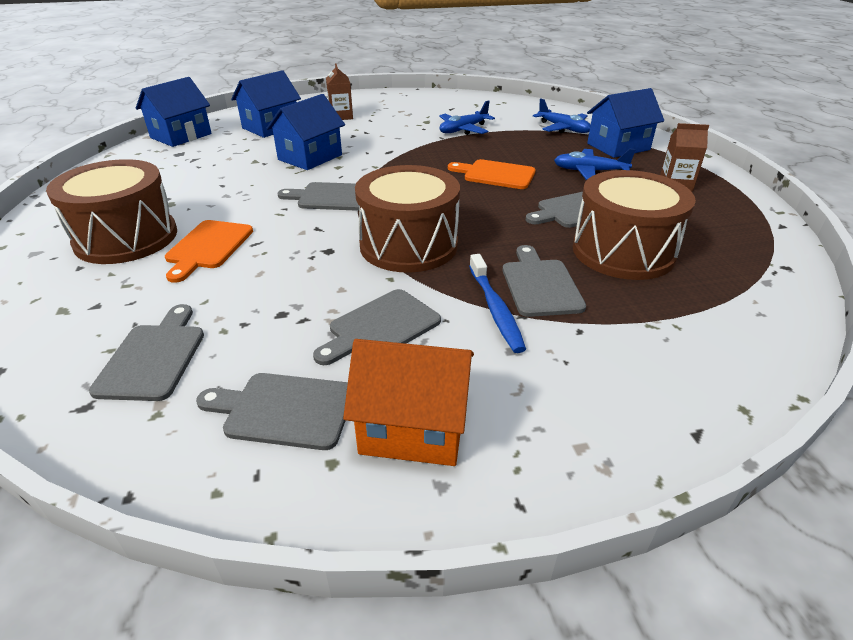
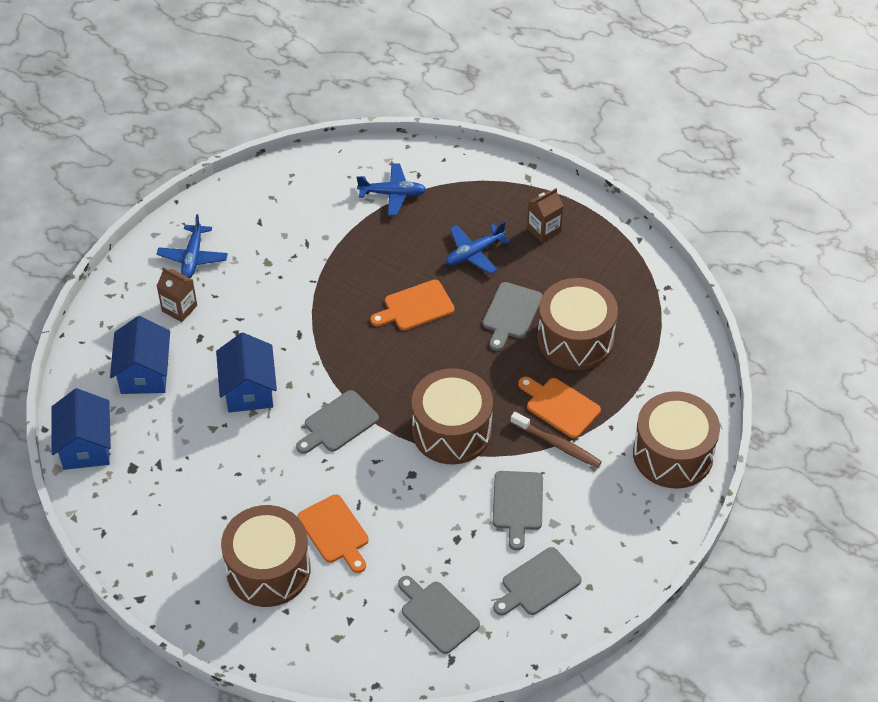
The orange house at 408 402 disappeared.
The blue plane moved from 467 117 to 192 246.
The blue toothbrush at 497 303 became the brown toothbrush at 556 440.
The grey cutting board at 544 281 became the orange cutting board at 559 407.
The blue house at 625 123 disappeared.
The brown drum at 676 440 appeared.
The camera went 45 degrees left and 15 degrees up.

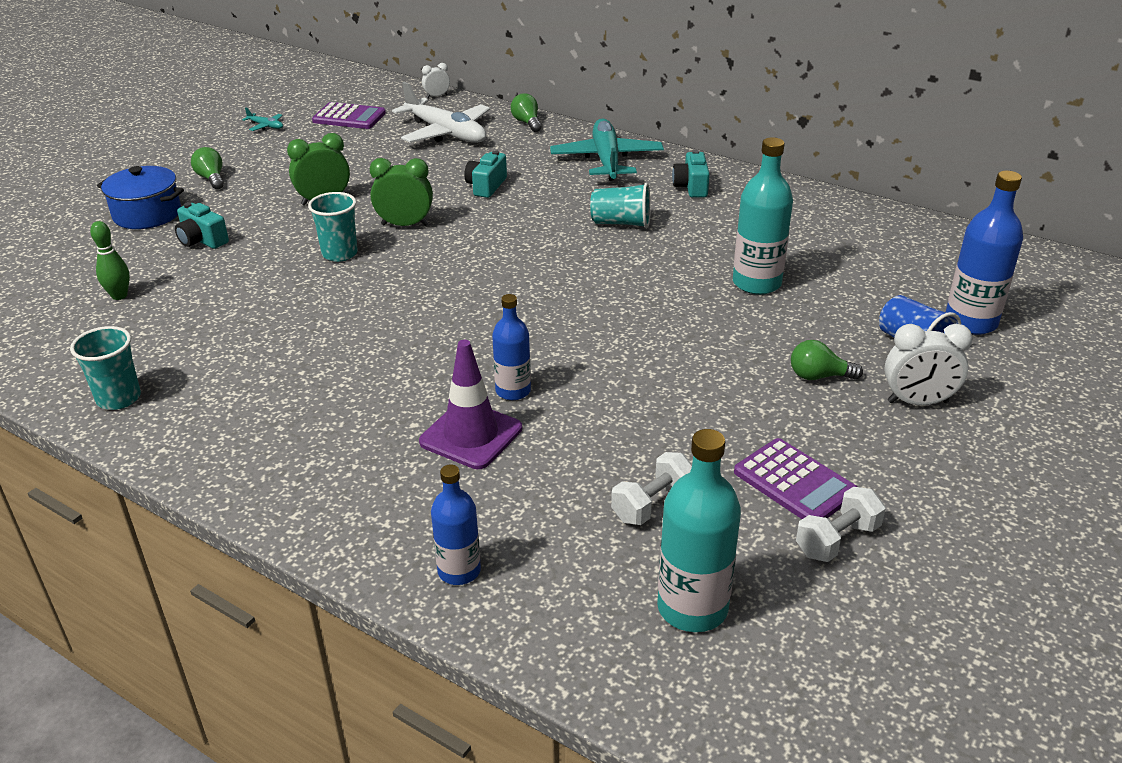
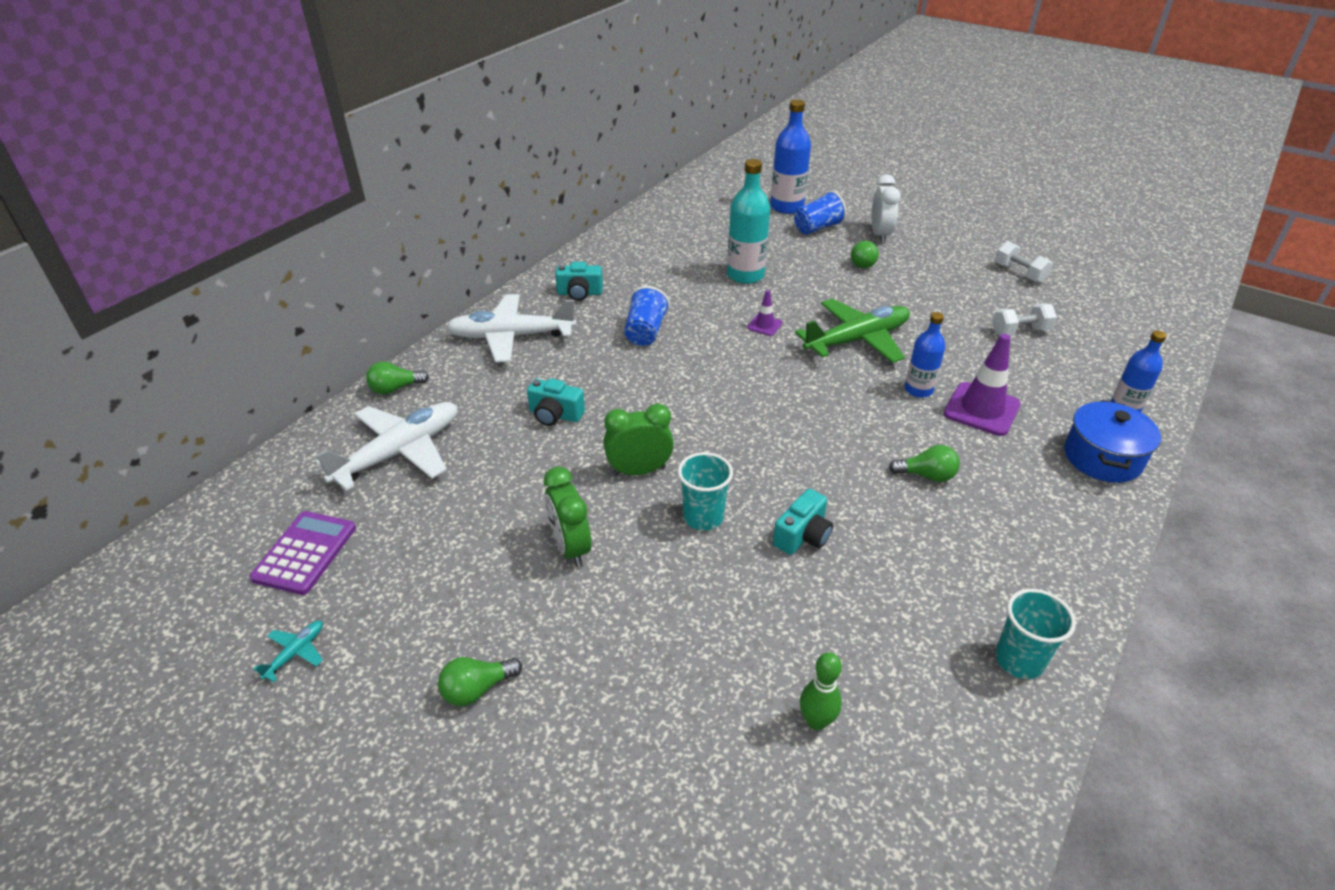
The blue pot moved from 140 197 to 1112 441.
The turquoise camera moved from 202 225 to 803 522.
The green clock at 401 192 turned 75 degrees clockwise.
The white clock at 436 80 disappeared.
The turquoise plane at 607 149 became the white plane at 511 328.
The turquoise cup at 620 205 became the blue cup at 647 316.
The white dumbbell at 651 488 turned 60 degrees counterclockwise.
The turquoise bottle at 699 530 disappeared.
The purple calculator at 795 478 disappeared.
The purple traffic cone at 764 313 appeared.
The green plane at 852 330 appeared.
The green light bulb at 924 463 appeared.
The camera went 90 degrees left and 5 degrees up.

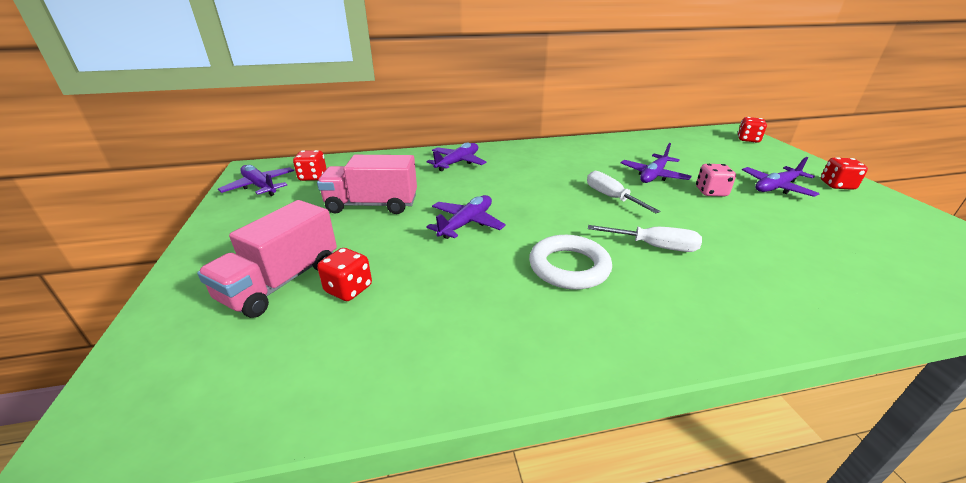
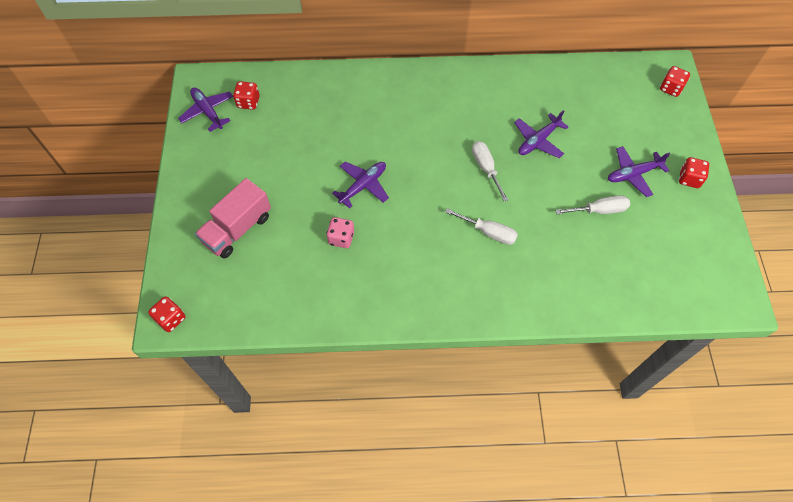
The pink truck at 367 184 disappeared.
The red dice moved from 344 274 to 166 314.
The purple plane at 456 157 disappeared.
The white ring at 570 262 disappeared.
The pink dice moved from 716 180 to 340 232.
The white screwdriver at 592 204 appeared.
The camera went 10 degrees right and 30 degrees up.

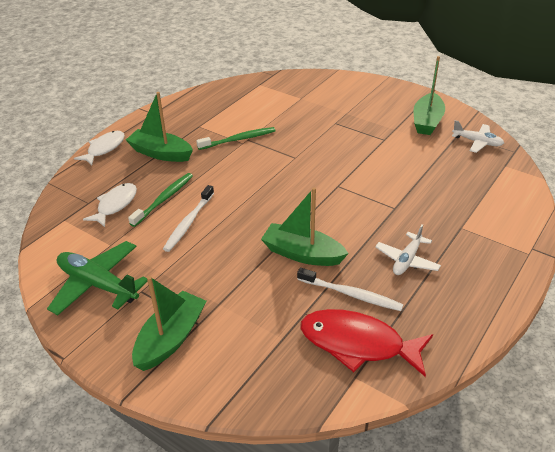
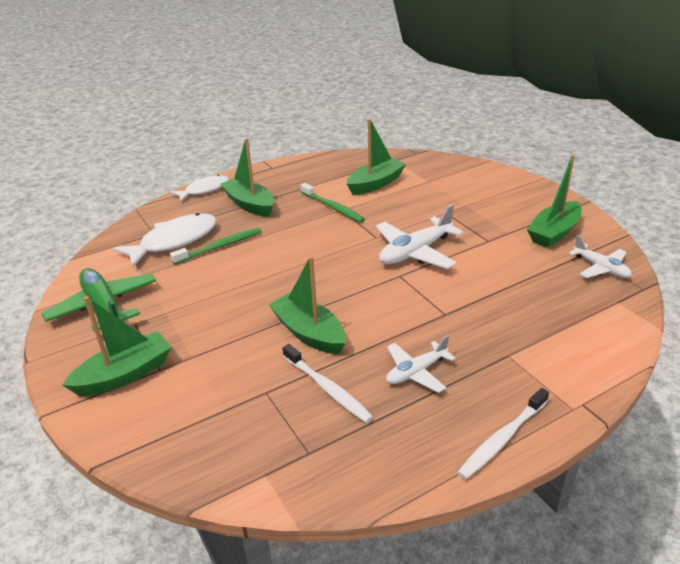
The white fish at 110 205 changed to 1.55 times the size.
The white toothbrush moved from 188 218 to 503 434.
The green toothbrush at 236 138 turned 45 degrees clockwise.
The red fish at 367 343 disappeared.
The green boat at 376 157 appeared.
The white plane at 420 236 appeared.
The camera went 25 degrees right and 5 degrees down.

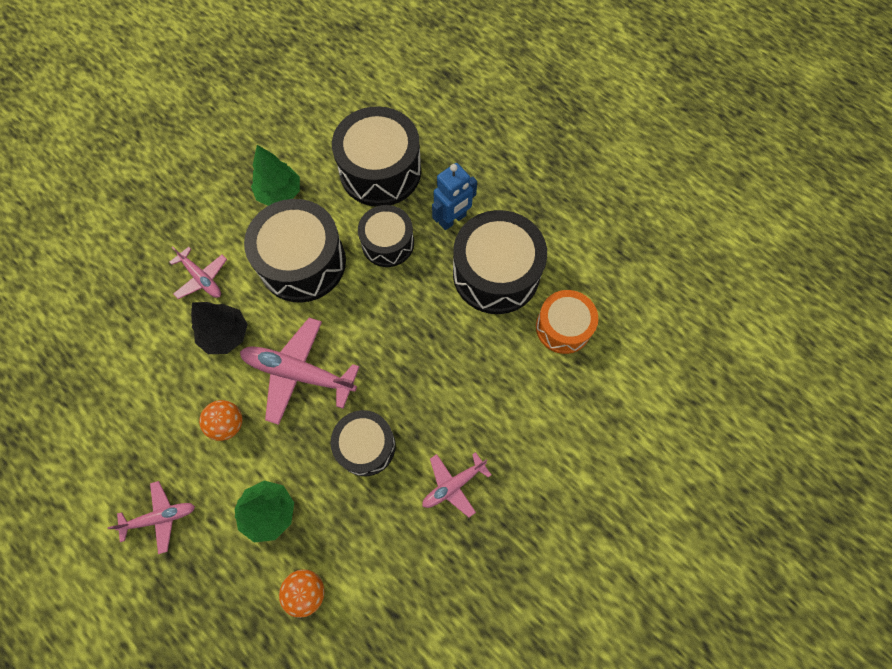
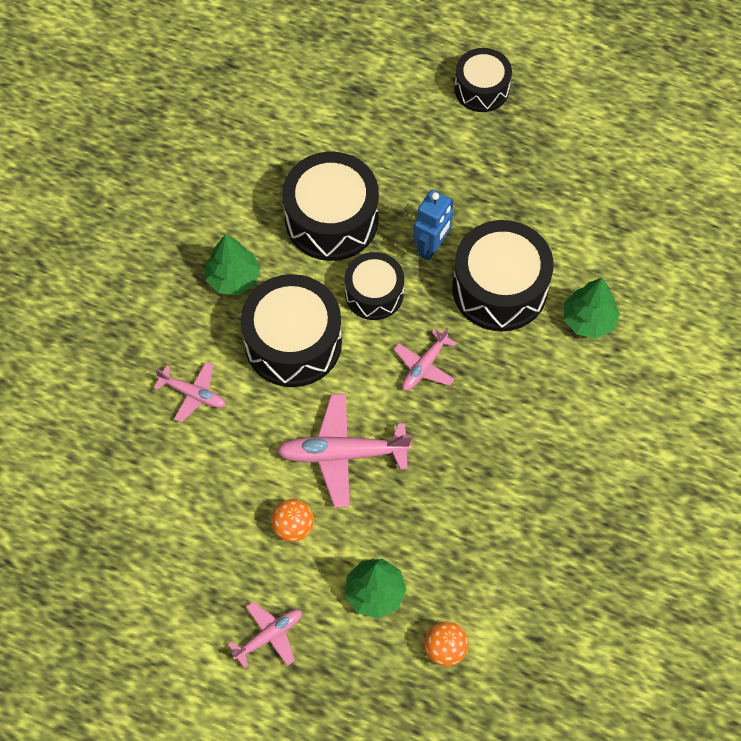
The black tree at 219 328 disappeared.
The black drum moved from 363 443 to 483 80.
The pink plane moved from 456 484 to 425 359.
The orange drum at 567 322 was replaced by the green tree at 592 308.
The camera went 20 degrees left and 5 degrees down.

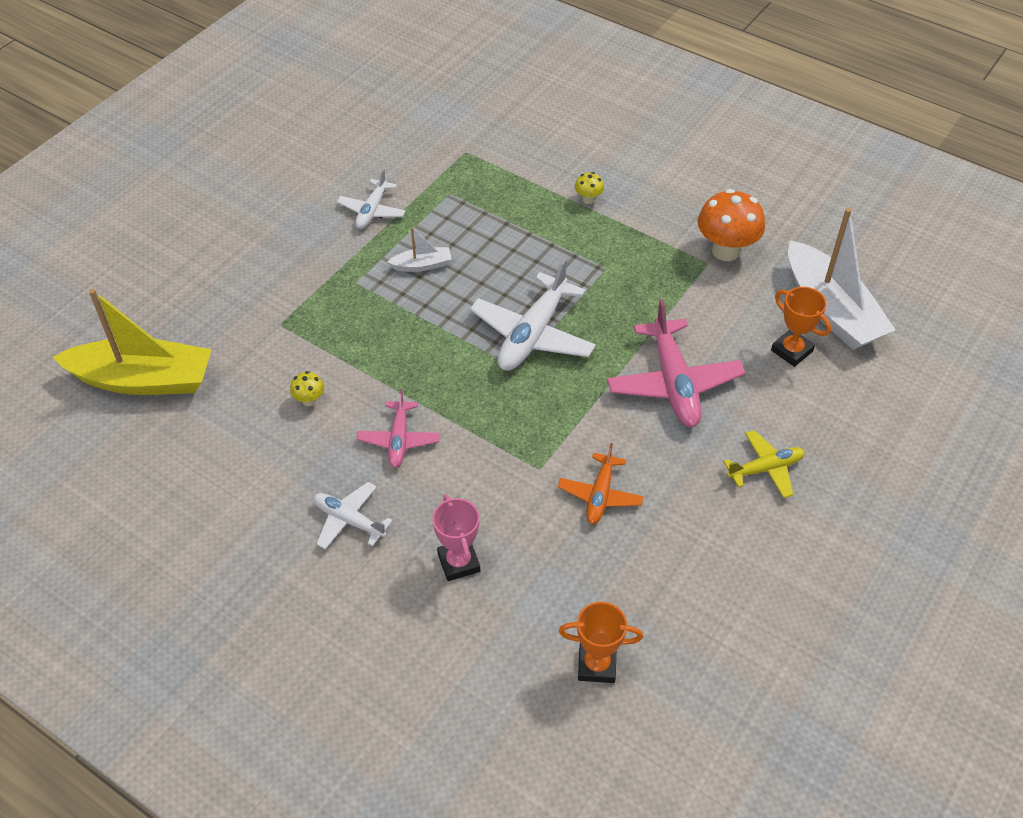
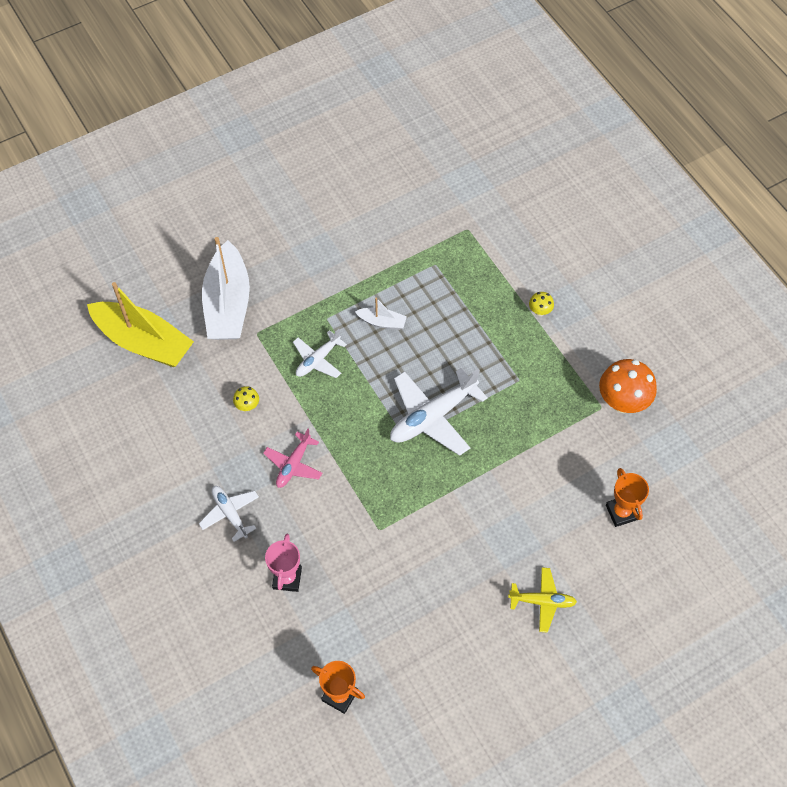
The white plane moved from 371 199 to 320 353.
The orange plane at 601 483 disappeared.
The pink plane at 676 363 disappeared.
The white boat moved from 841 279 to 226 288.
The camera went 25 degrees right and 10 degrees up.

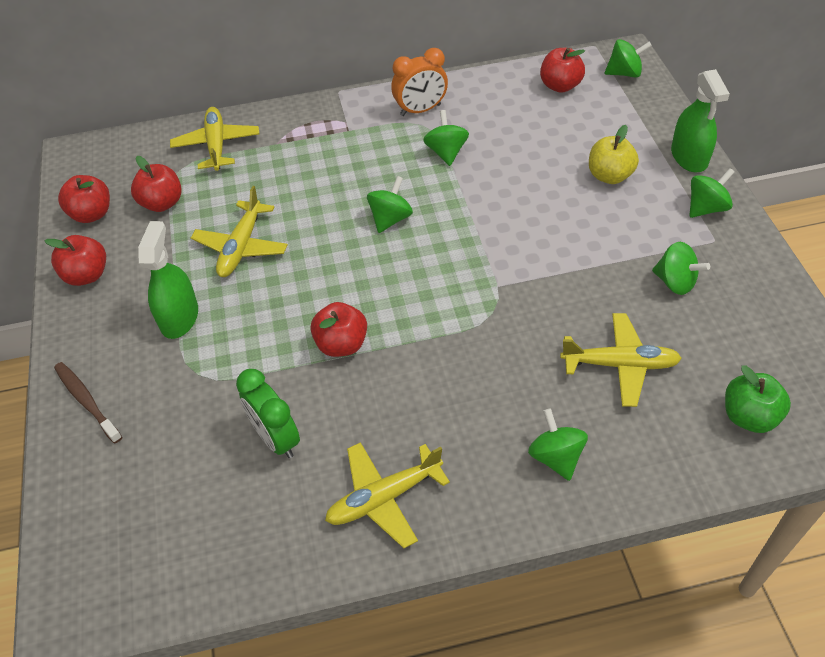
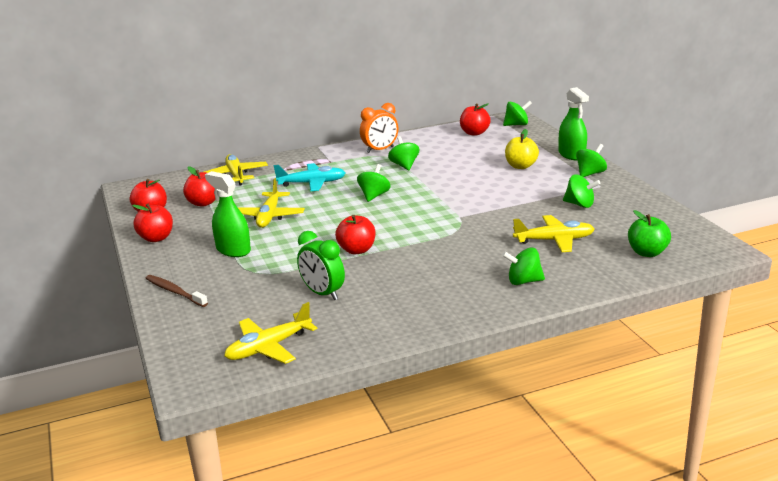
The green spray bottle at 168 280 turned 45 degrees counterclockwise.
The yellow plane moved from 387 495 to 270 333.
The green spinning top at 558 444 turned 60 degrees counterclockwise.
The turquoise plane at 309 177 appeared.
The camera went 10 degrees left and 25 degrees down.

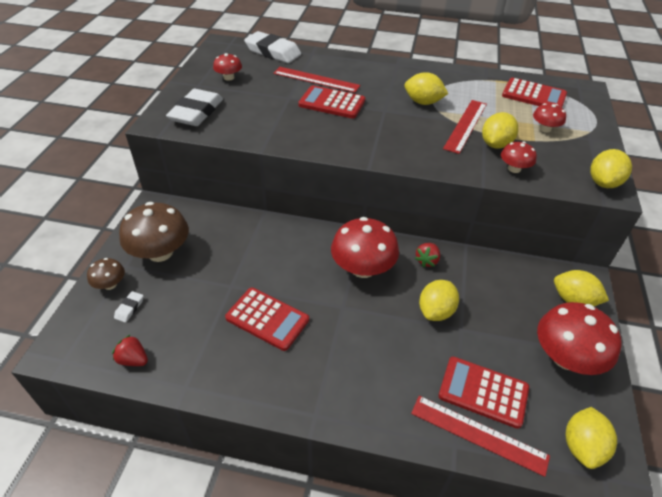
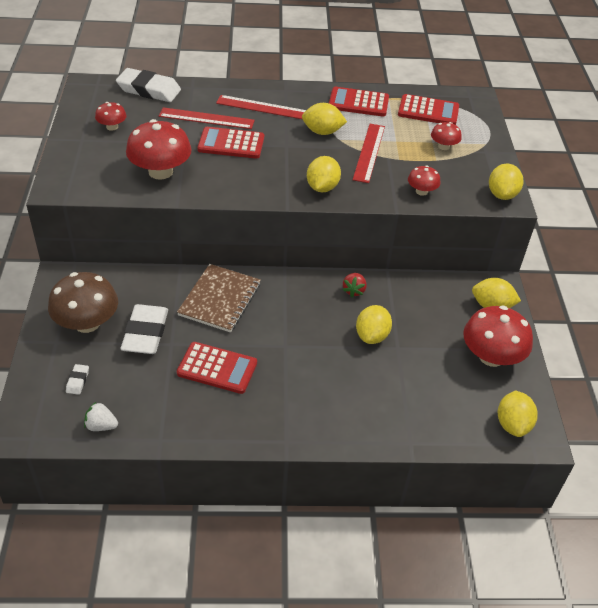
The brown mushroom at 106 274 disappeared.
The red strawberry at 130 350 became the white strawberry at 101 416.
The white eraser moved from 194 107 to 144 329.
The red mushroom moved from 365 247 to 158 149.
The red ruler moved from 480 436 to 261 107.
The red calculator moved from 483 393 to 359 102.
The yellow lemon moved from 500 130 to 324 174.
The brown notebook at 219 298 appeared.
The camera went 15 degrees left and 0 degrees up.

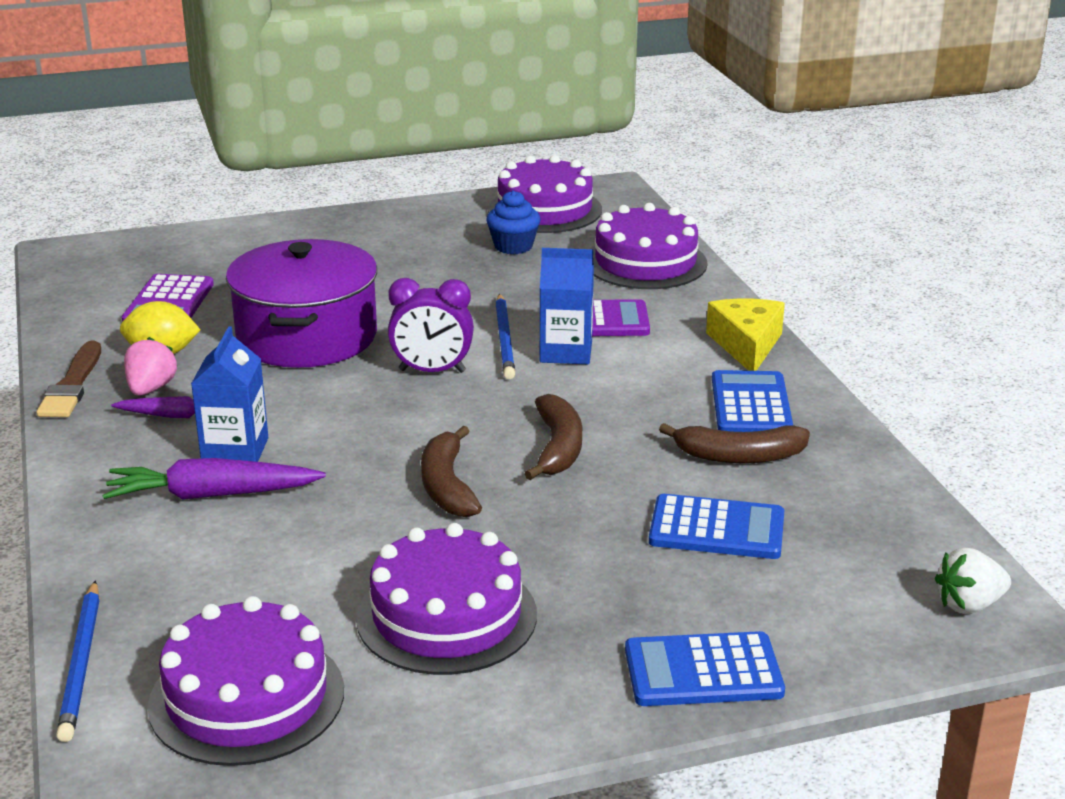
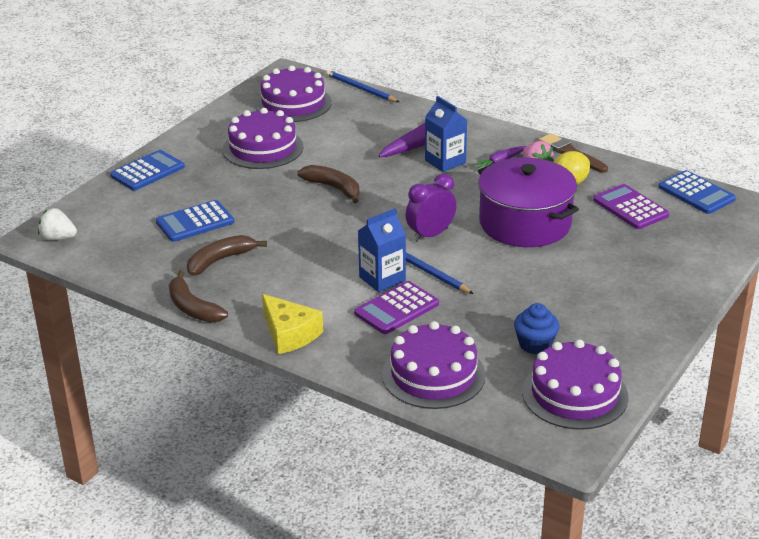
The brown banana moved from 553 437 to 198 297.
The blue calculator moved from 752 401 to 697 192.
The white strawberry at 973 581 turned 105 degrees counterclockwise.
The camera went 140 degrees right and 5 degrees up.

